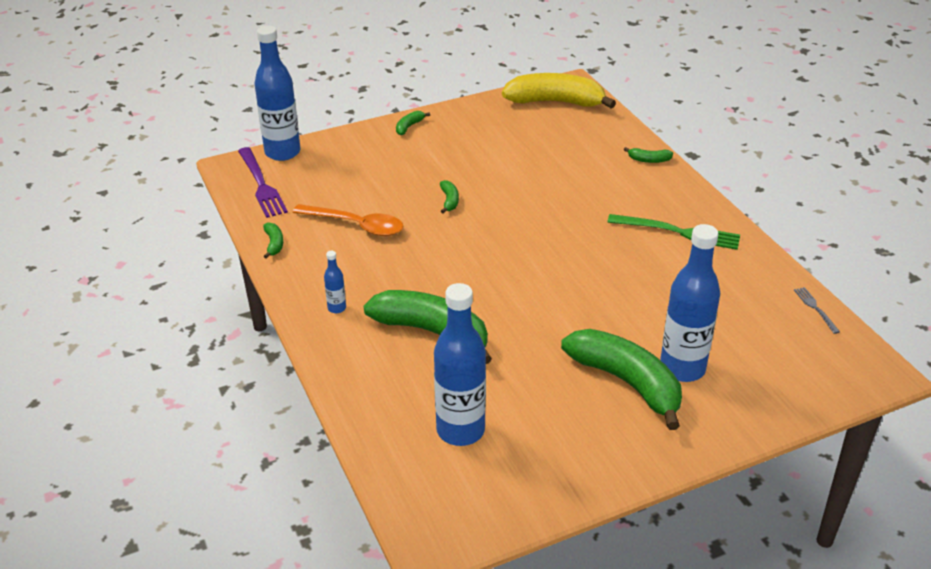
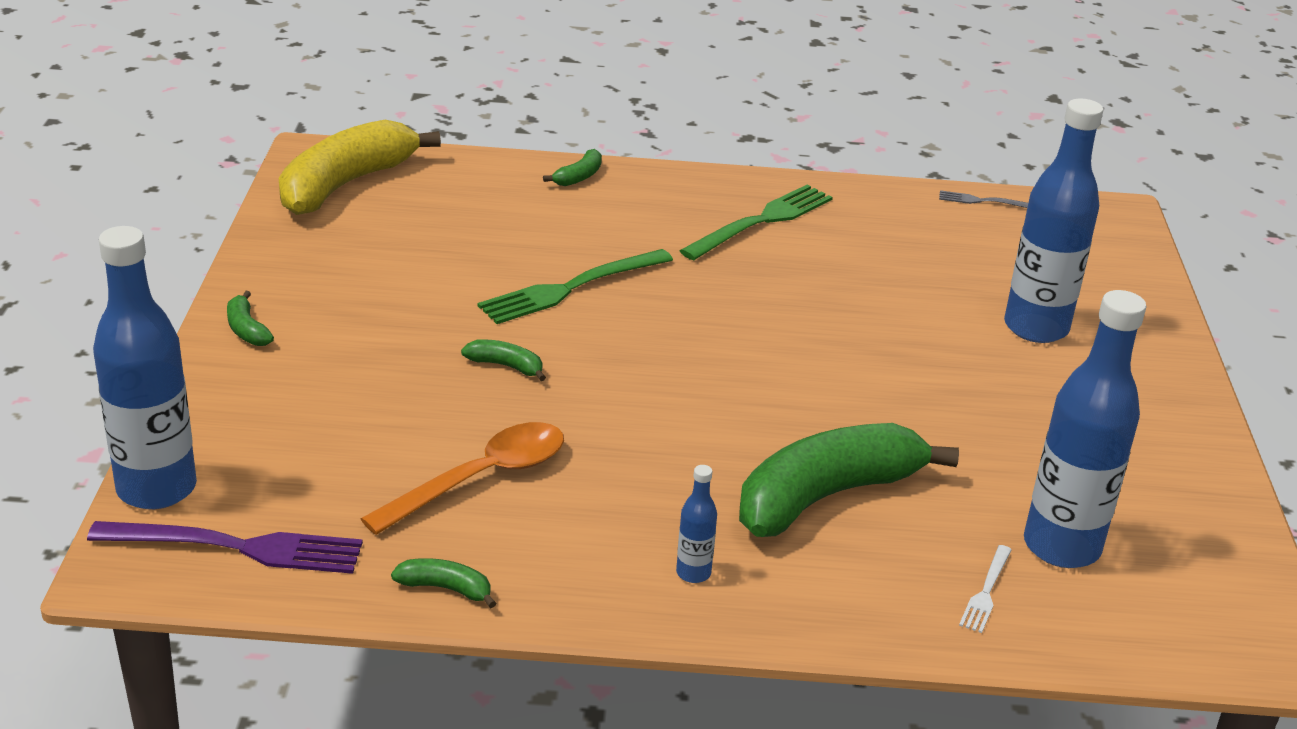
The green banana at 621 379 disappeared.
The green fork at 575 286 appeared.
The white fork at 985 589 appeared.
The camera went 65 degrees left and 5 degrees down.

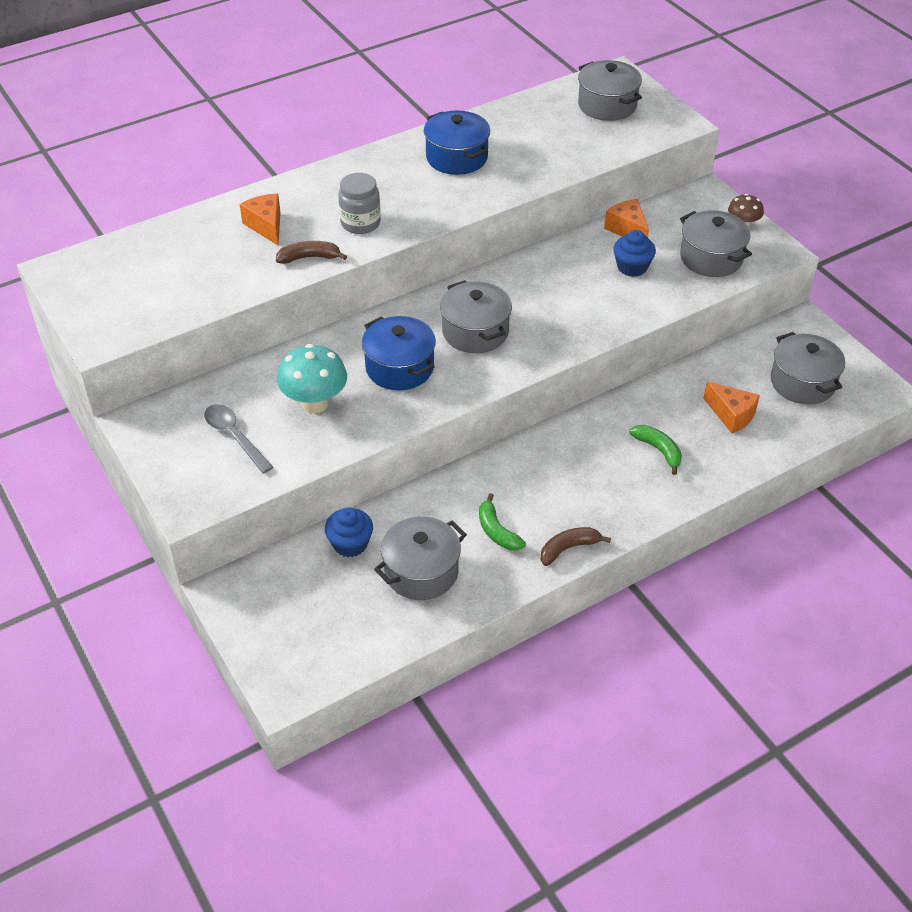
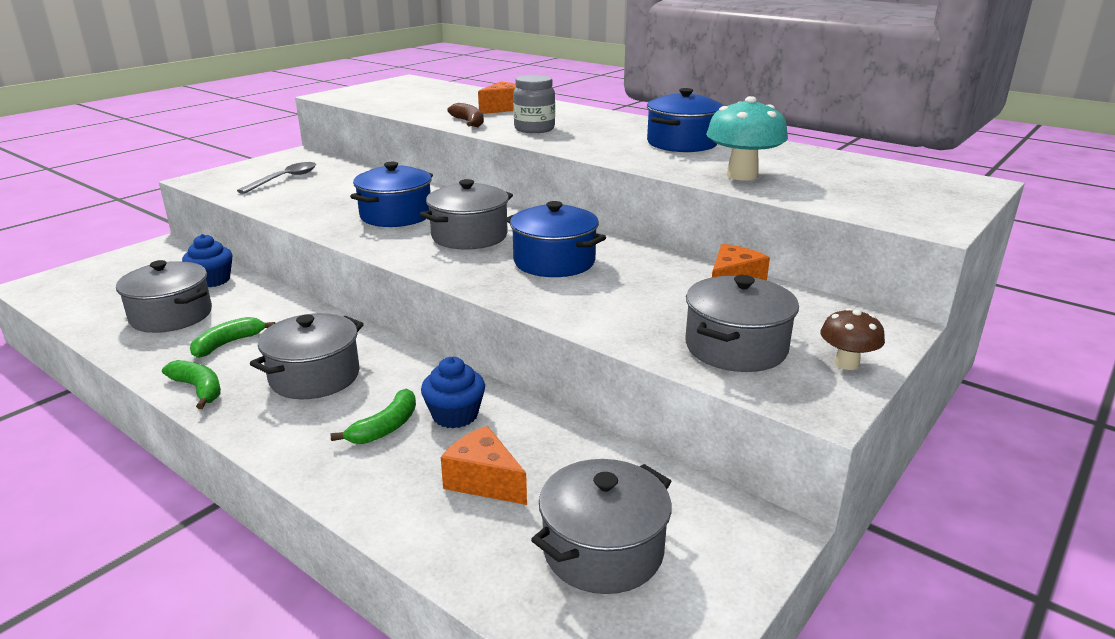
The turquoise mushroom moved from 312 378 to 747 138.
The brown banana at 575 546 became the green banana at 191 384.
The grey pot moved from 610 90 to 307 356.
The blue cupcake moved from 634 253 to 453 392.
The orange cheese at 731 407 turned 105 degrees clockwise.
The blue pot at 556 239 appeared.
The camera went 70 degrees right and 20 degrees down.

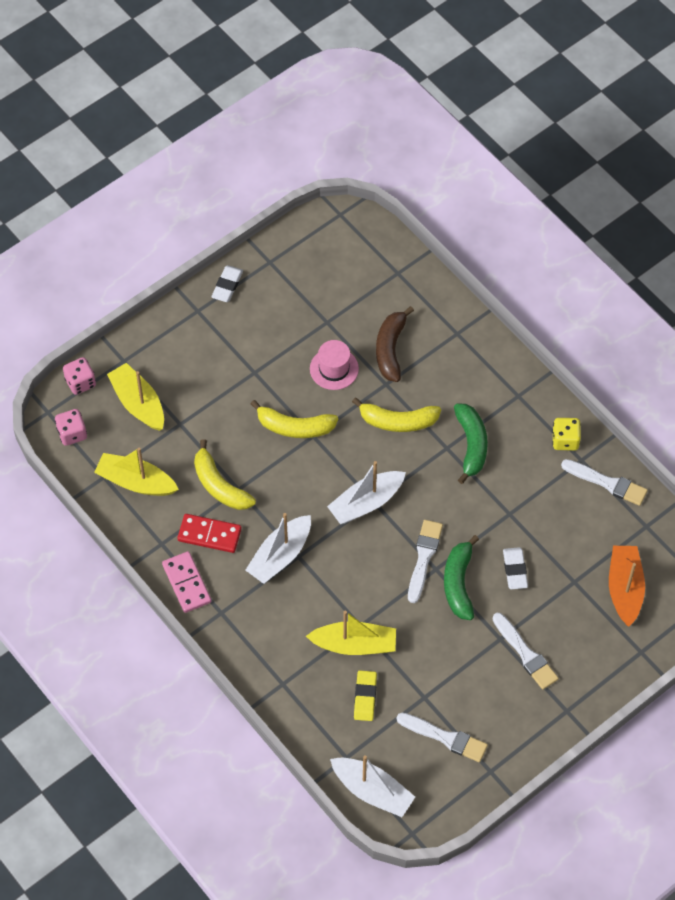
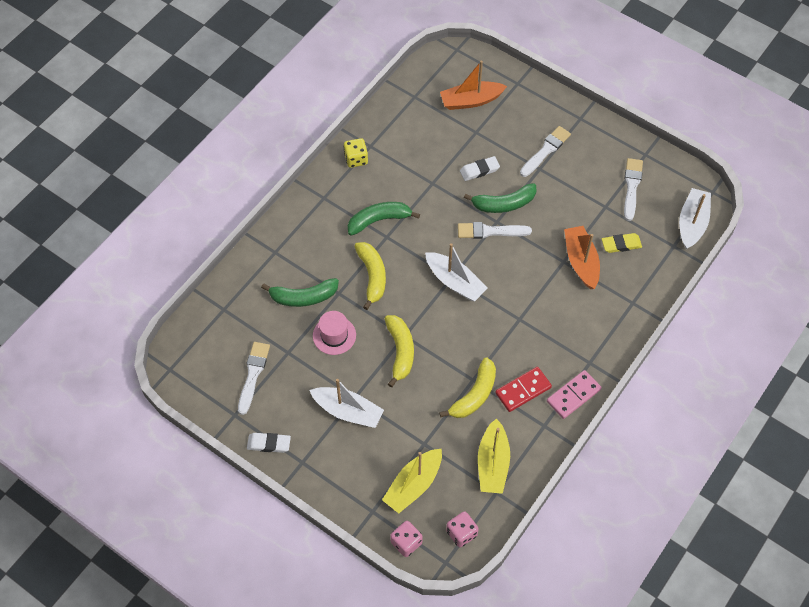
The red domino at 209 533 turned 60 degrees clockwise.
The white boat moved from 278 548 to 346 403.
The yellow boat at 351 633 became the orange boat at 582 257.
The brown banana at 395 344 became the green banana at 300 292.
The white brush moved from 604 482 to 254 378.
The camera went 105 degrees left and 0 degrees up.

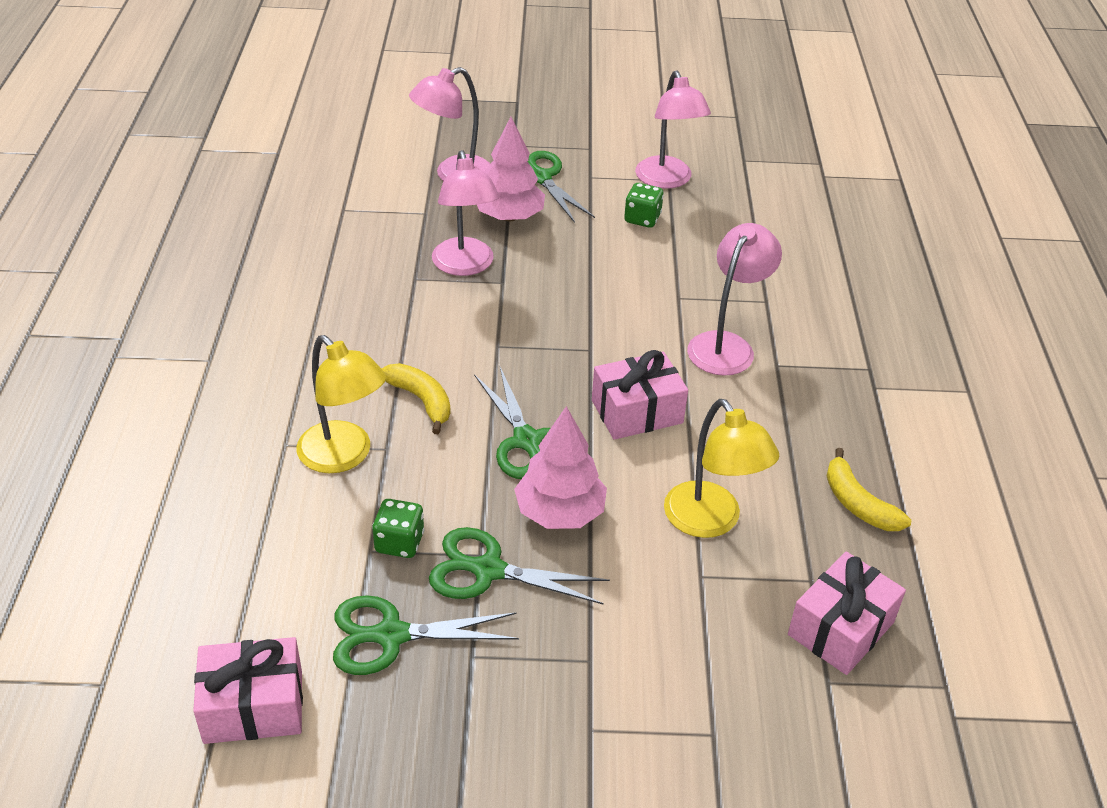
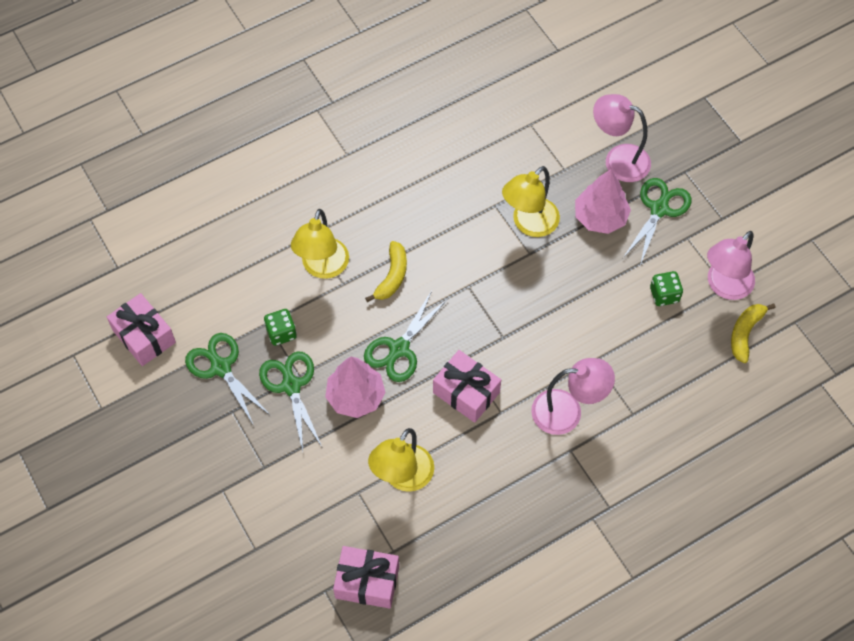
The pink lamp at 466 213 became the yellow lamp at 531 201.
The yellow banana moved from 869 489 to 753 333.
The camera went 60 degrees right and 20 degrees up.

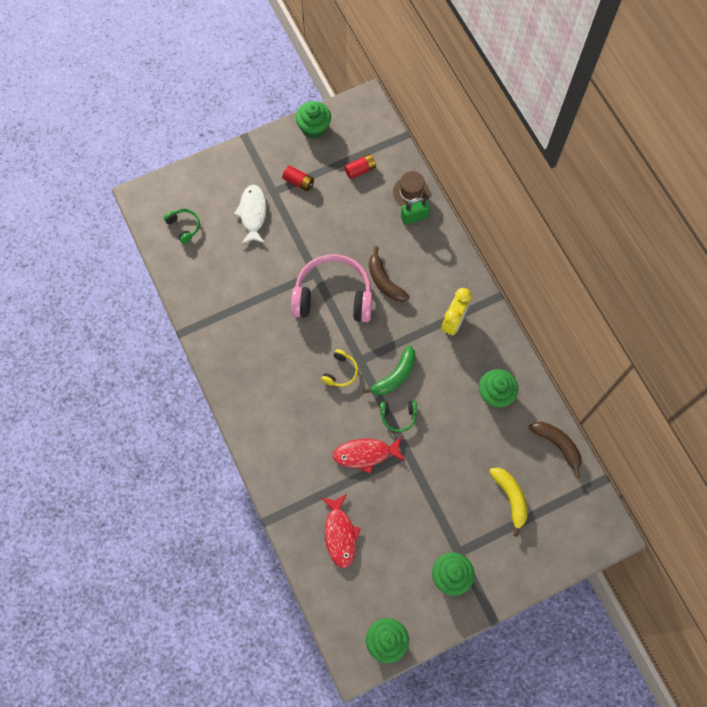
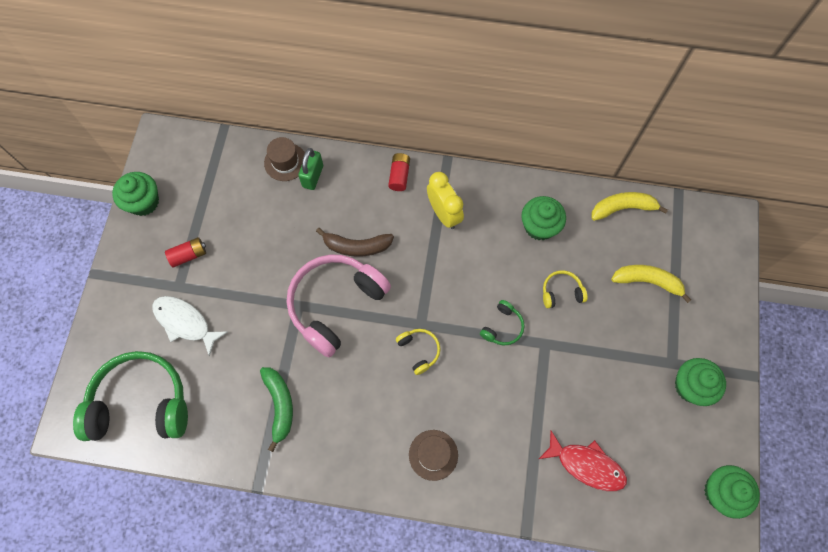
The green headphones at 182 226 changed to 2.27 times the size.
The red fish at 369 455 disappeared.
The red battery moved from 360 166 to 399 172.
The green banana moved from 389 370 to 276 409.
The brown banana at 555 450 became the yellow banana at 630 206.
The brown hat at 433 455 appeared.
The yellow headphones at 565 289 appeared.
The camera went 55 degrees left and 0 degrees up.

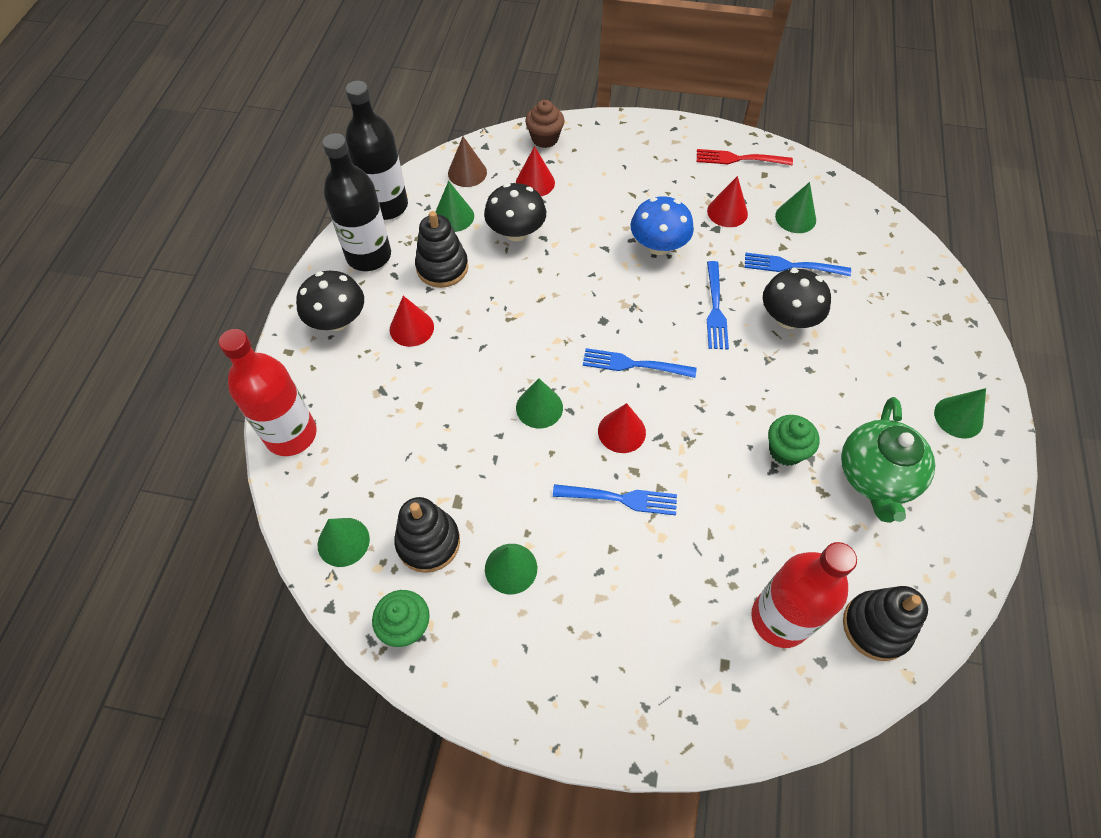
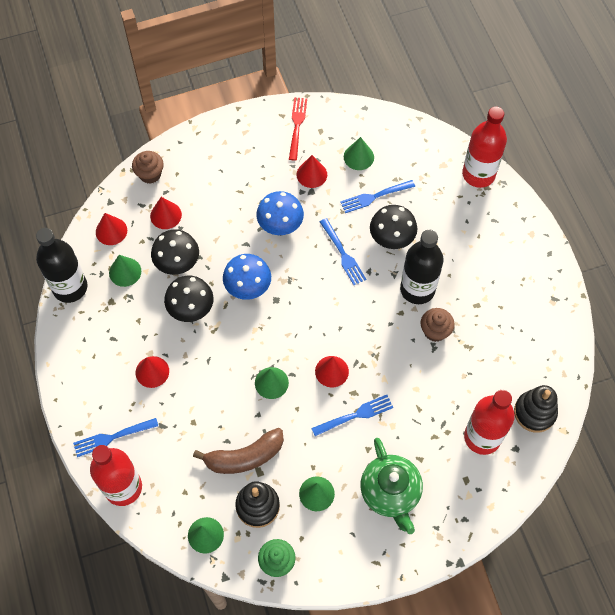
The black mushroom moved from 330 301 to 189 298.
The black bottle moved from 356 202 to 422 267.
The black stacking toy at 441 249 disappeared.
The brown cone at 467 162 became the red cone at 111 229.
The blue fork moved from 640 363 to 115 437.
The red fork at 745 157 turned 120 degrees clockwise.
The green cupcake at 793 440 became the brown cupcake at 438 325.
The green teapot moved from 888 460 to 391 486.
The green cone at 960 413 disappeared.
The brown banana at 238 451 appeared.
The blue mushroom at 247 277 appeared.
The red bottle at 484 147 appeared.
The camera went 30 degrees left and 5 degrees up.

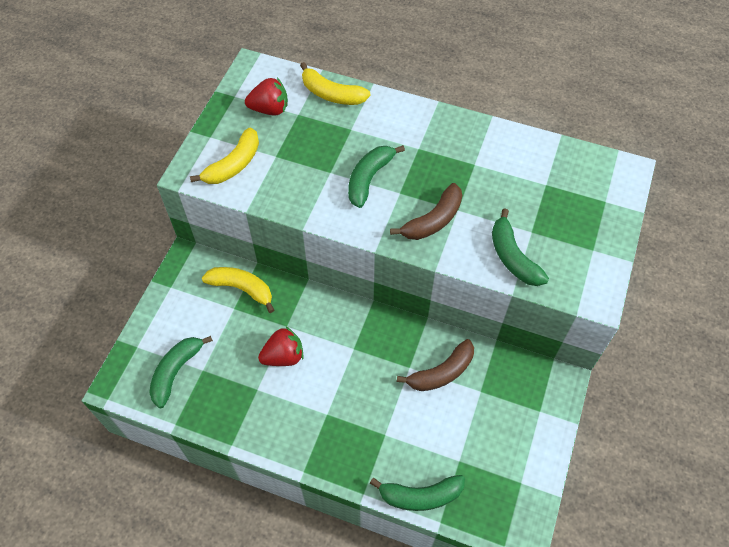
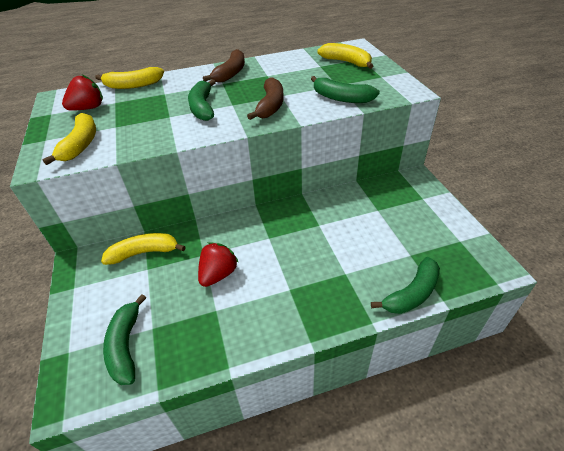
The brown banana moved from 435 365 to 224 65.
The yellow banana at 345 56 appeared.
The camera went 35 degrees left and 15 degrees down.

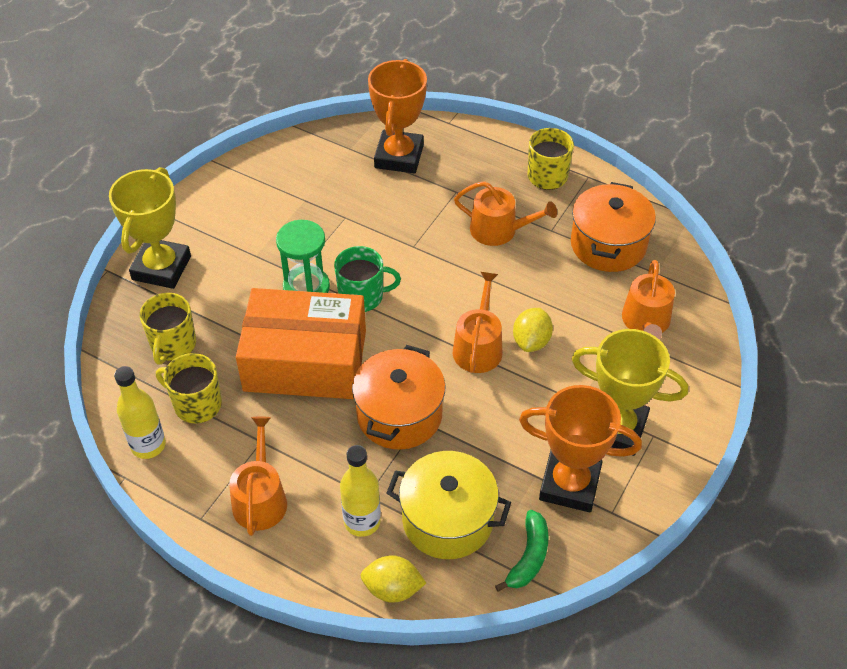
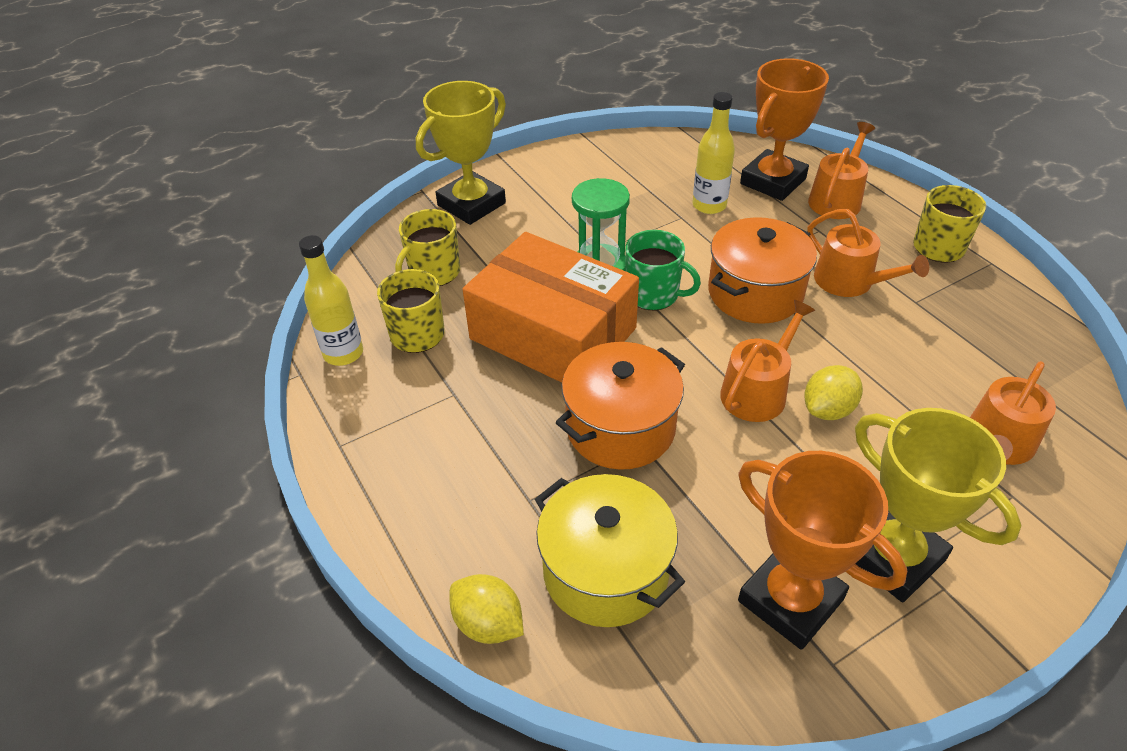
The orange watering can moved from 258 476 to 841 170.
The yellow bottle moved from 360 491 to 714 153.
The green banana at 522 551 disappeared.
The orange pot moved from 613 227 to 762 270.
The camera went 30 degrees right and 5 degrees down.

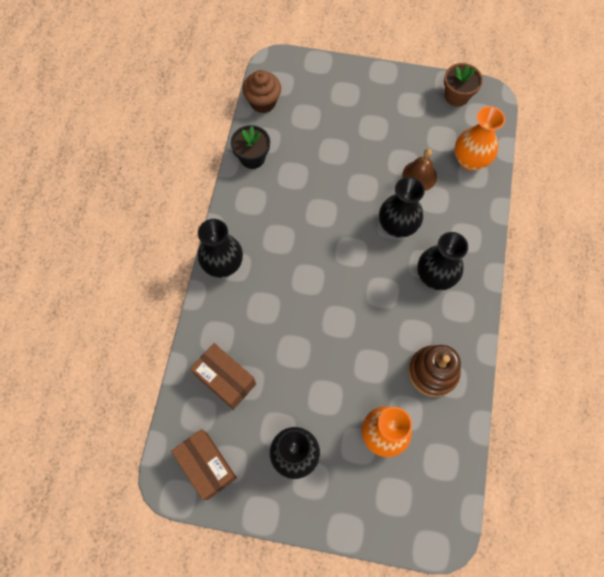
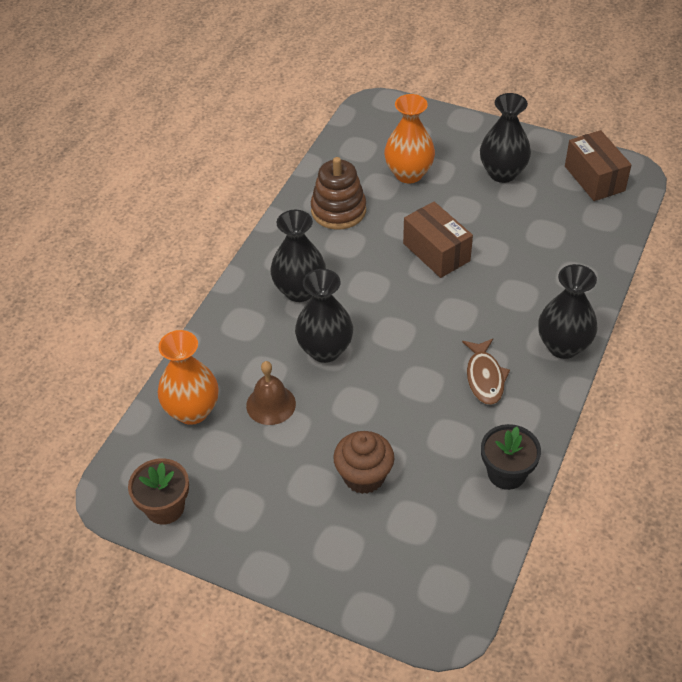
The brown box moved from 223 376 to 438 240.
The brown cupcake moved from 261 91 to 363 462.
The brown fish at 486 372 appeared.
The camera went 165 degrees left and 20 degrees down.

